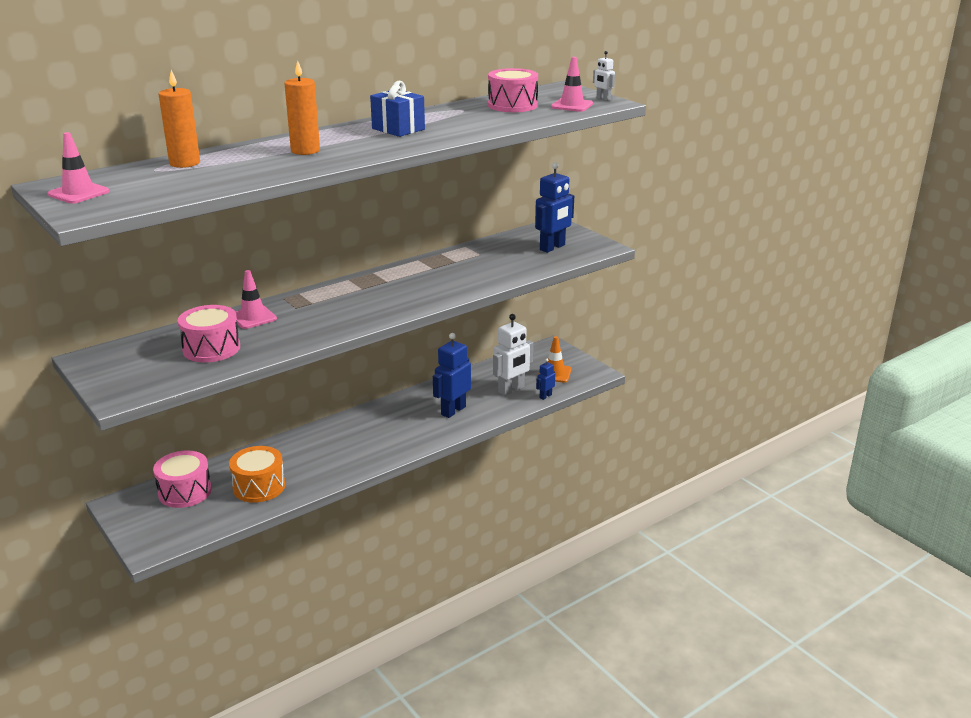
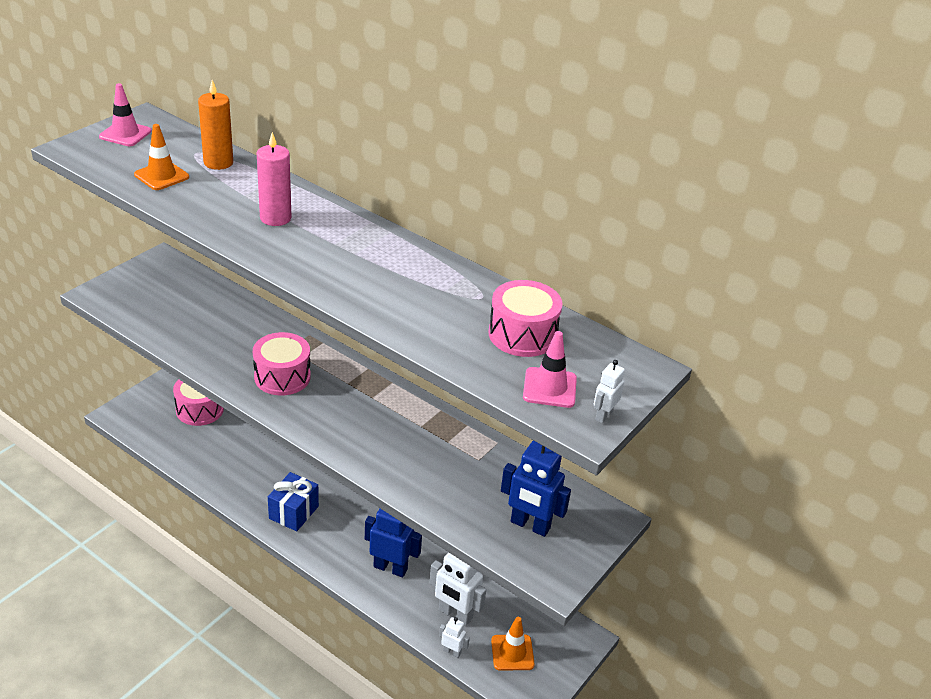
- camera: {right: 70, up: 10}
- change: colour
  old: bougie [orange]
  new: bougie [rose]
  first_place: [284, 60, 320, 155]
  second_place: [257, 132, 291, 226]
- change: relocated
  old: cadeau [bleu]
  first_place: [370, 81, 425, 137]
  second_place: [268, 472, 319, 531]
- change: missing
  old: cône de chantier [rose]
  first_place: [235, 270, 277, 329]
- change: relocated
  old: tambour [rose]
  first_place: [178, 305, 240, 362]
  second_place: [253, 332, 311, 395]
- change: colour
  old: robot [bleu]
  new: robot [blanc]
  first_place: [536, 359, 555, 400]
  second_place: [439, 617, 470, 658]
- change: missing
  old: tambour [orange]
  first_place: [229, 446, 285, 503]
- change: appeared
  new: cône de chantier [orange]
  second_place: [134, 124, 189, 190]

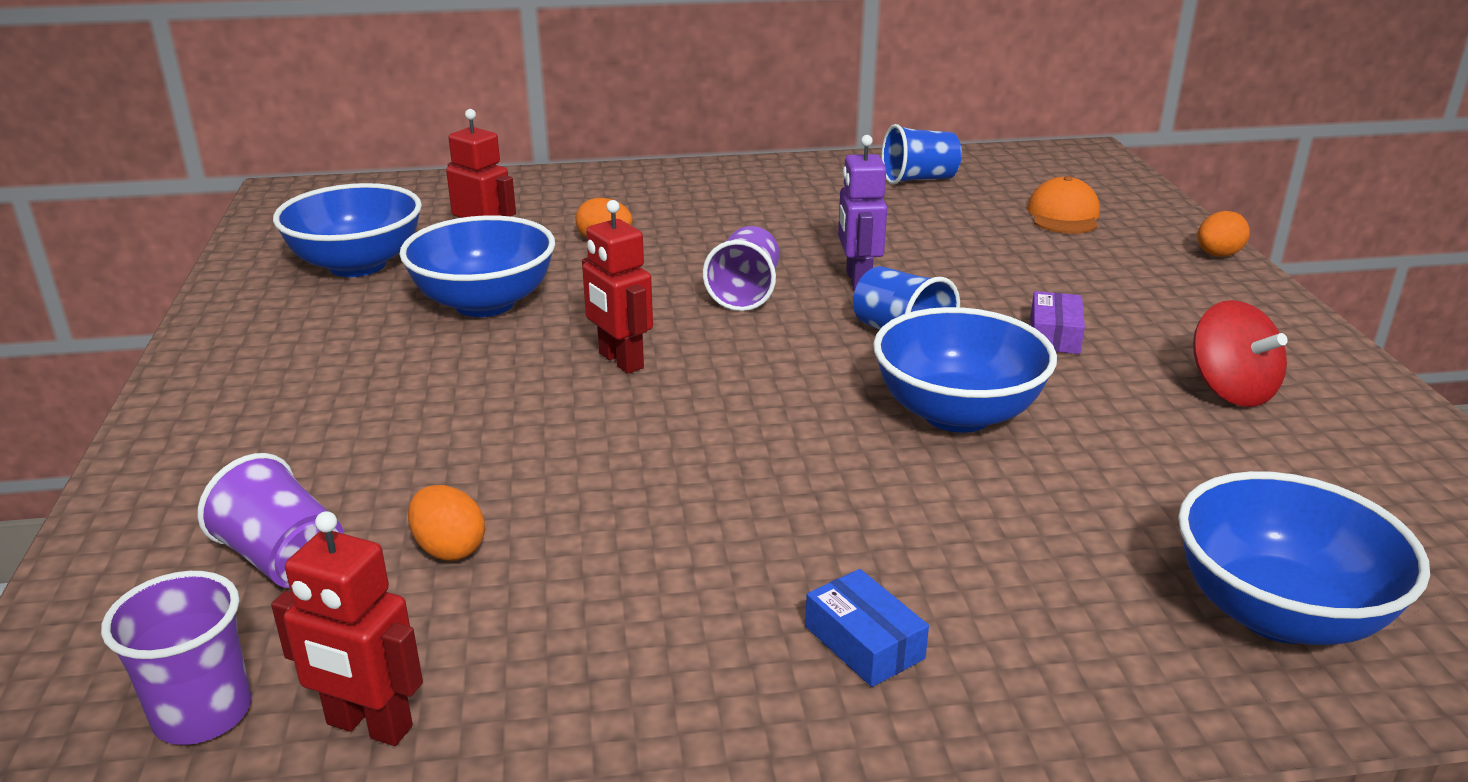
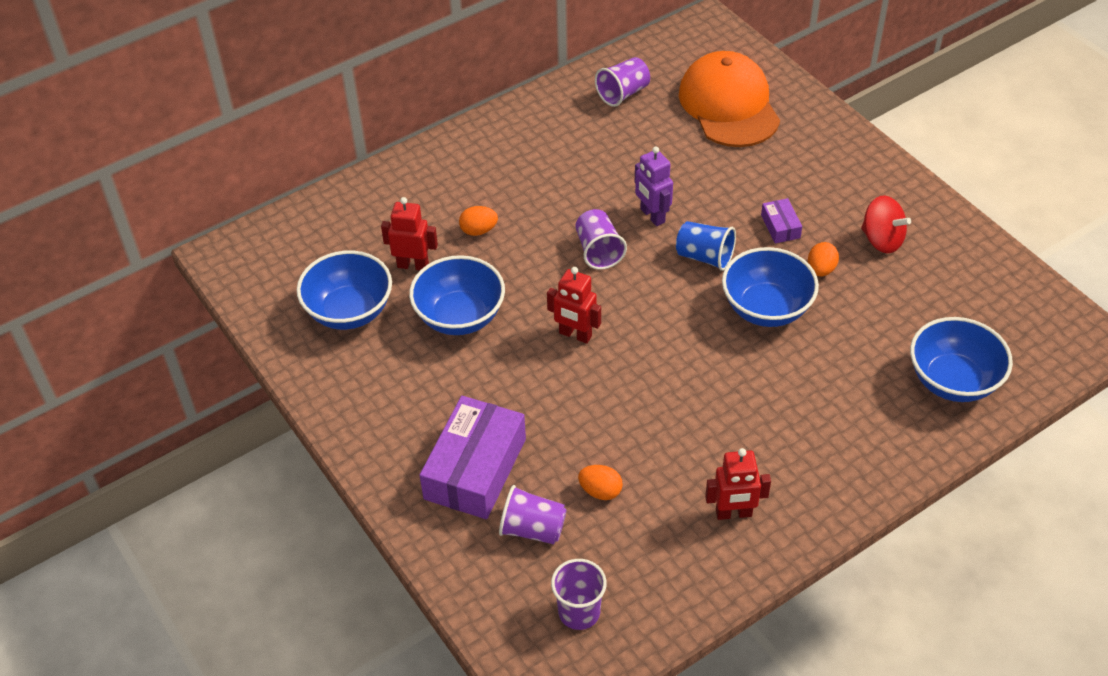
- camera: {right: -25, up: 20}
- change: colour
  old: gobelet [bleu]
  new: gobelet [violet]
  first_place: [881, 124, 962, 185]
  second_place: [595, 57, 650, 107]
- change: size
  old: casquette [orange]
  first_place: [1027, 176, 1100, 234]
  second_place: [679, 51, 780, 147]
  factor: 1.97
- change: relocated
  old: œuf [orange]
  first_place: [1197, 211, 1250, 257]
  second_place: [808, 242, 839, 277]
- change: relocated
  old: robot [rouge]
  first_place: [271, 511, 423, 746]
  second_place: [705, 448, 771, 520]
- change: missing
  old: boîte [bleu]
  first_place: [805, 569, 929, 687]
- change: appeared
  new: boîte [violet]
  second_place: [419, 396, 526, 519]

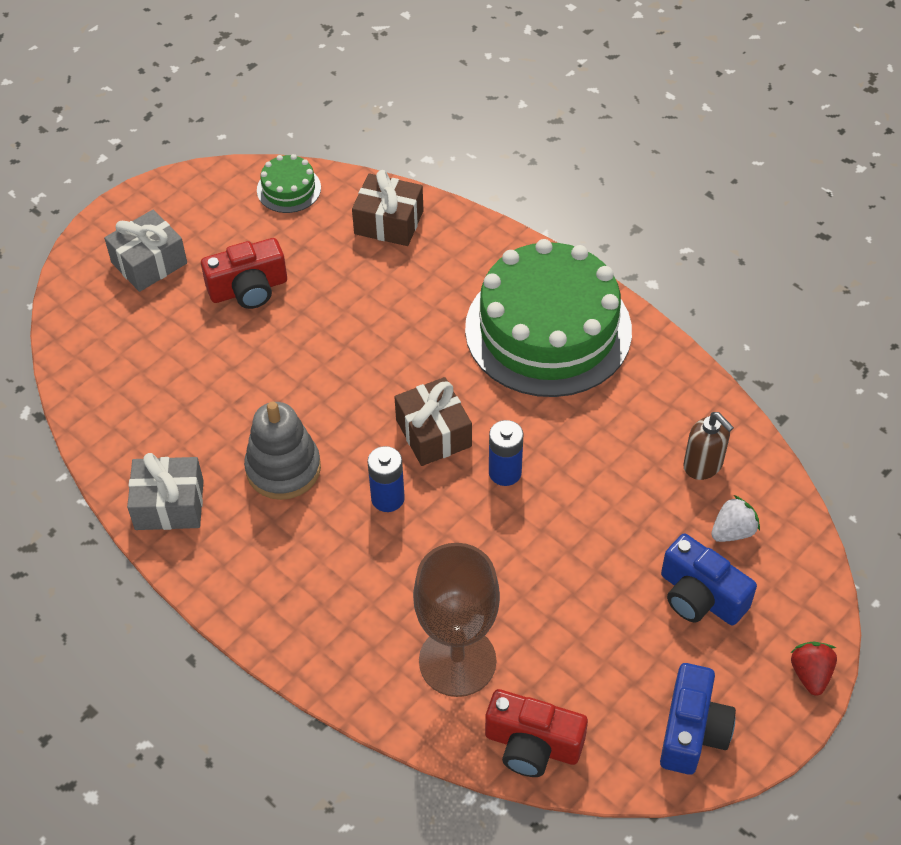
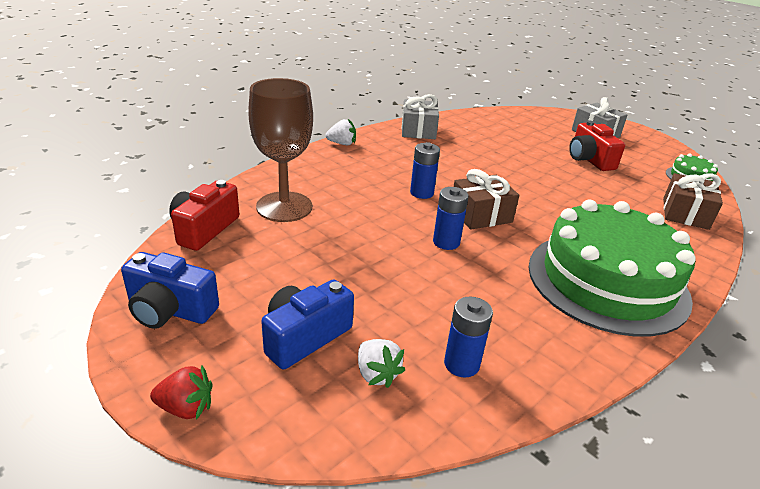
- camera: {right: 90, up: -20}
- change: missing
  old: jouet à empiler [gris]
  first_place: [244, 402, 321, 500]
- change: exchanged
  old: distributeur de savon [marron]
  new: pile [bleu]
  first_place: [683, 412, 734, 480]
  second_place: [444, 296, 493, 378]
- change: appeared
  new: fraise [blanc]
  second_place: [326, 119, 356, 145]

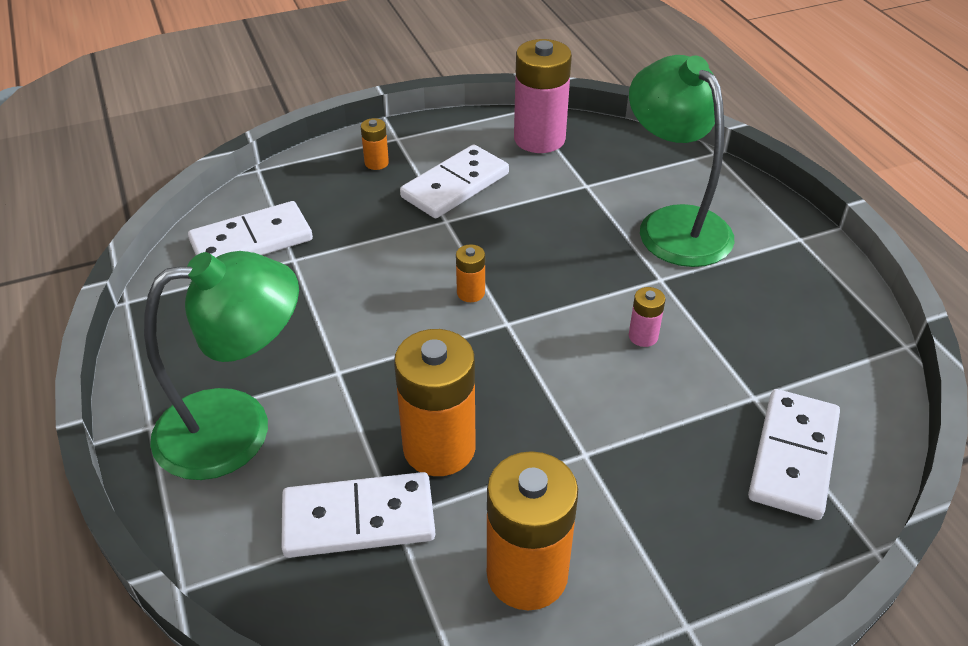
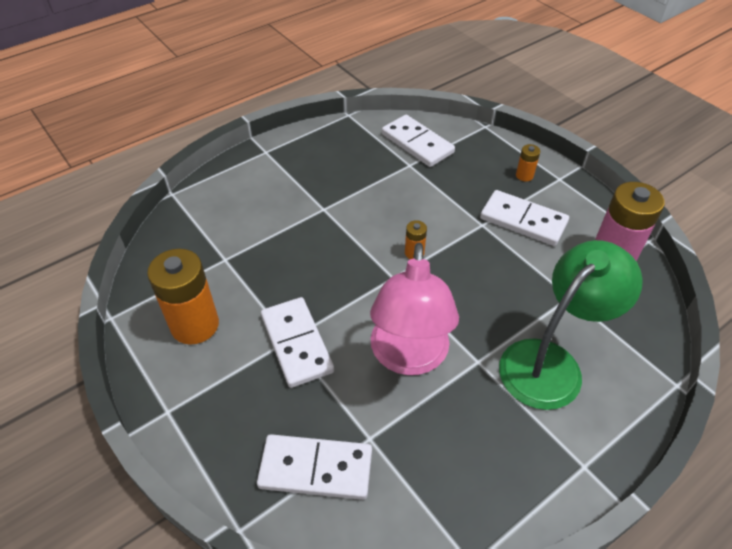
- camera: {right: 75, up: 5}
- change: missing
  old: lampe [vert]
  first_place: [144, 251, 299, 480]
- change: exchanged
  old: pile [rose]
  new: lampe [rose]
  first_place: [629, 287, 665, 347]
  second_place: [370, 243, 459, 375]
- change: missing
  old: pile [orange]
  first_place: [394, 329, 476, 476]
- change: relocated
  old: domino [blanc]
  first_place: [281, 472, 435, 558]
  second_place: [261, 297, 334, 388]

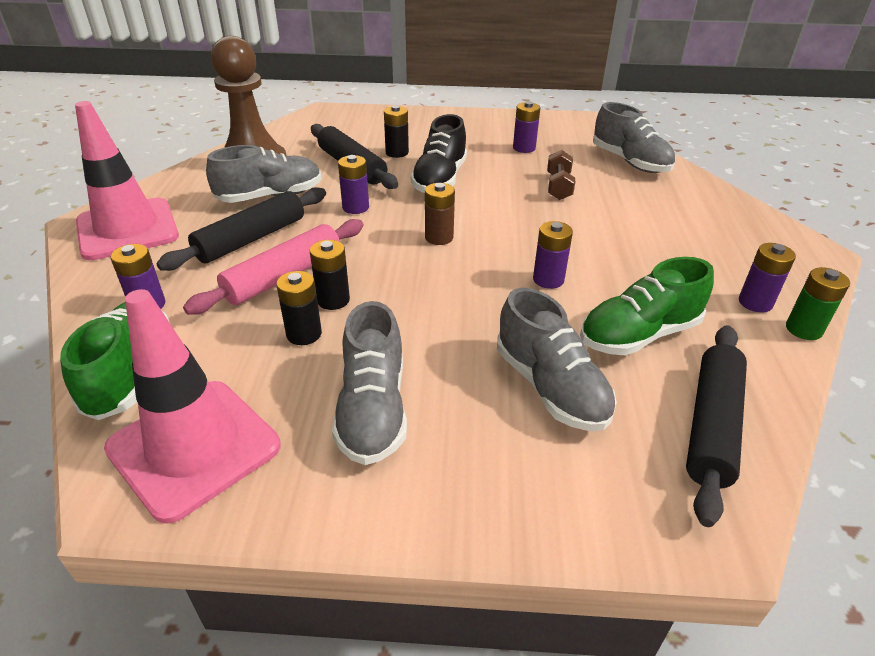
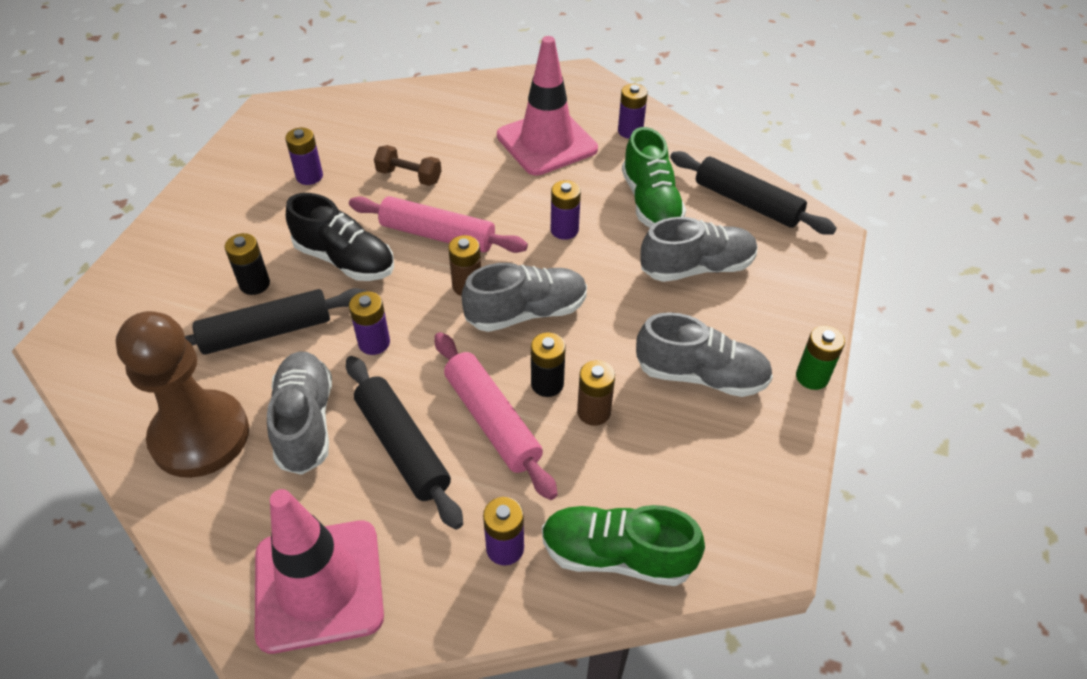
- camera: {right: -75, up: 10}
- change: relocated
  old: chaussure [gris]
  first_place: [593, 102, 675, 173]
  second_place: [462, 263, 587, 332]
- change: relocated
  old: pile [vert]
  first_place: [786, 267, 850, 340]
  second_place: [796, 326, 845, 390]
- change: colour
  old: pile [noir]
  new: pile [marron]
  first_place: [276, 271, 322, 345]
  second_place: [577, 360, 615, 426]
- change: relocated
  old: cône de chantier [rose]
  first_place: [104, 289, 281, 524]
  second_place: [497, 36, 598, 176]
- change: appeared
  new: rouleau à pâtisserie [rose]
  second_place: [349, 196, 528, 253]

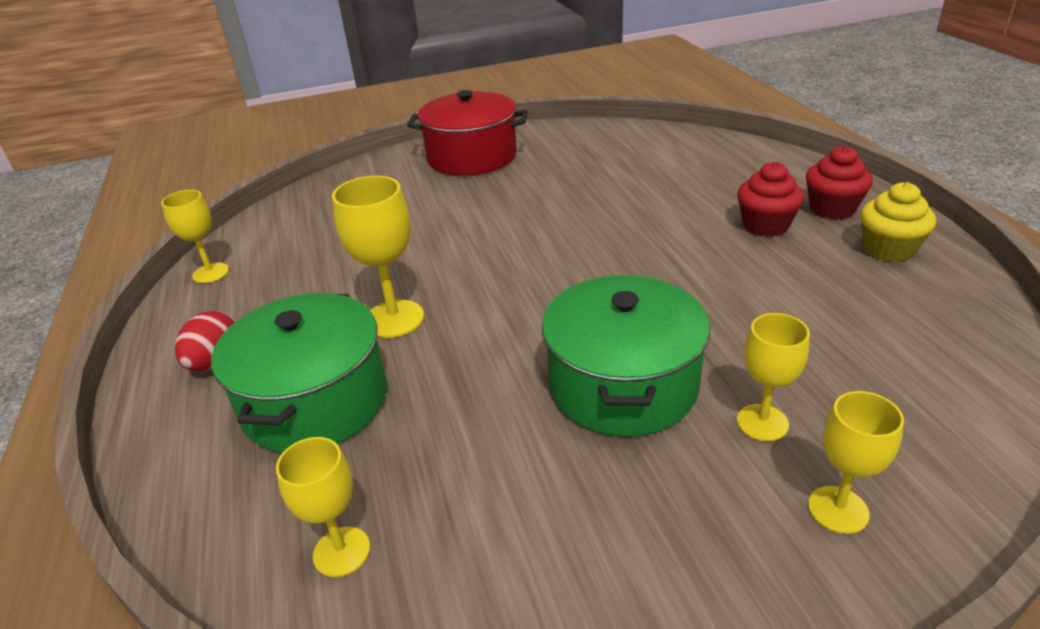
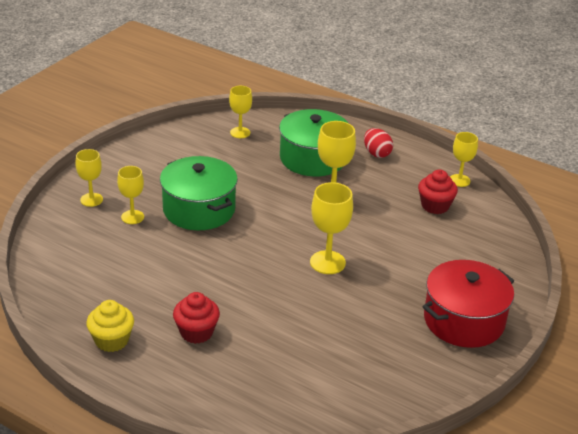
- camera: {right: 135, up: 0}
- change: relocated
  old: muffin [rouge]
  first_place: [806, 146, 873, 220]
  second_place: [418, 170, 458, 214]
- change: appeared
  new: verre à pied [jaune]
  second_place: [310, 182, 353, 274]

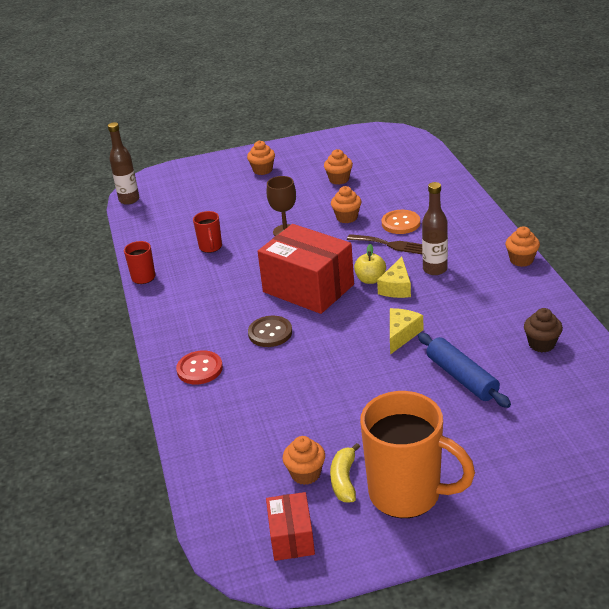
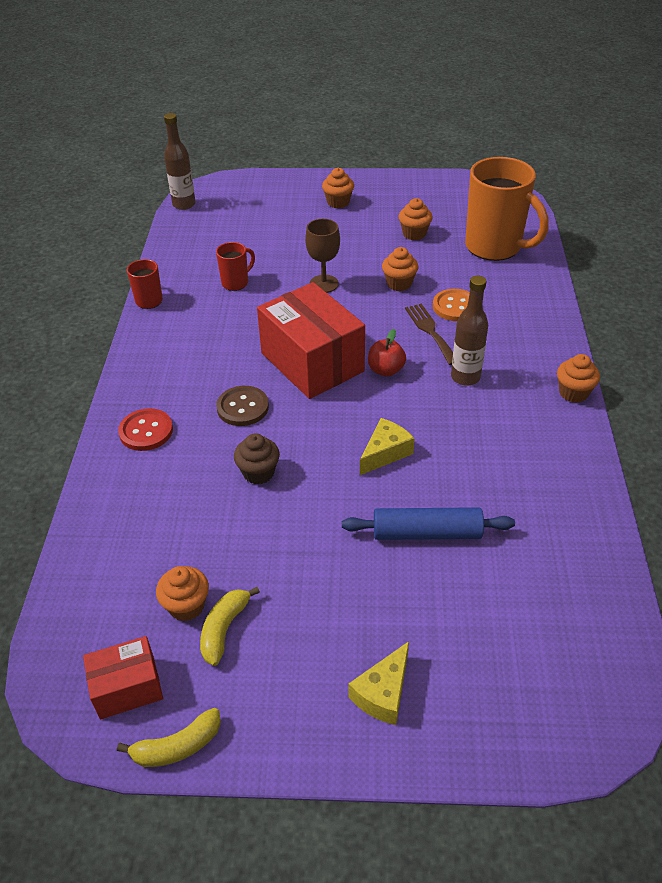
- camera: {right: 15, up: 10}
- change: spun
  old: tasse [rouge]
  first_place: [193, 211, 222, 253]
  second_place: [216, 242, 255, 291]
  degrees: -135
- change: spun
  old: fourchette [marron]
  first_place: [347, 234, 422, 254]
  second_place: [405, 304, 453, 365]
  degrees: -150
- change: colour
  old: pomme [jaune]
  new: pomme [rouge]
  first_place: [354, 244, 386, 284]
  second_place: [368, 329, 406, 376]
- change: relocated
  old: fromage [jaune]
  first_place: [377, 257, 411, 298]
  second_place: [349, 641, 409, 725]
- change: relocated
  old: muffin [marron]
  first_place: [524, 308, 563, 352]
  second_place: [234, 433, 280, 484]
- change: spun
  old: rouleau à pâtisserie [bleu]
  first_place: [418, 333, 511, 408]
  second_place: [342, 507, 515, 540]
  degrees: -75
- change: relocated
  old: tasse [orange]
  first_place: [360, 391, 475, 518]
  second_place: [465, 157, 549, 261]
- change: spun
  old: boîte [rouge]
  first_place: [266, 492, 315, 561]
  second_place: [83, 636, 163, 719]
  degrees: 60
- change: appeared
  new: banane [jaune]
  second_place: [117, 708, 221, 767]

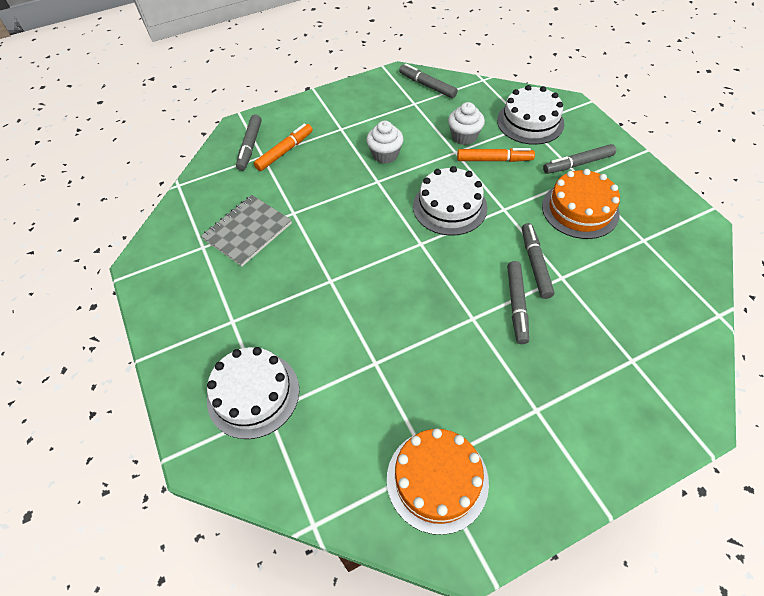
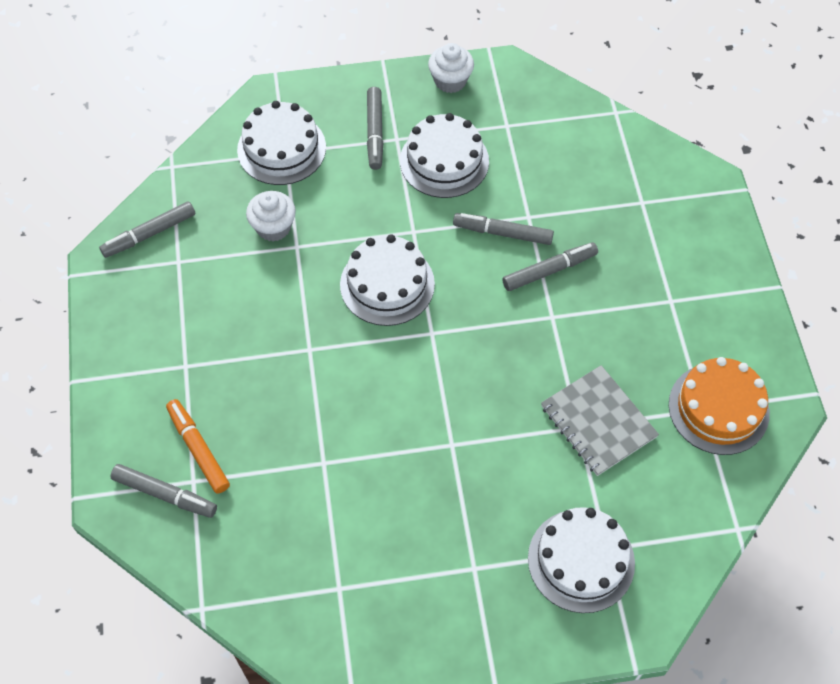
- camera: {right: -75, up: 5}
- change: relocated
  old: muffin [blanc]
  first_place: [366, 120, 404, 164]
  second_place: [428, 43, 474, 93]
- change: missing
  old: feutre [orange]
  first_place: [457, 148, 535, 162]
- change: colour
  old: gâteau [orange]
  new: gâteau [blanc]
  first_place: [542, 169, 620, 239]
  second_place: [400, 113, 489, 198]
- change: relocated
  old: carnet [gris]
  first_place: [201, 195, 292, 266]
  second_place: [541, 365, 659, 476]
- change: spun
  old: feutre [gris]
  first_place: [507, 261, 529, 344]
  second_place: [503, 242, 598, 291]
  degrees: -45

